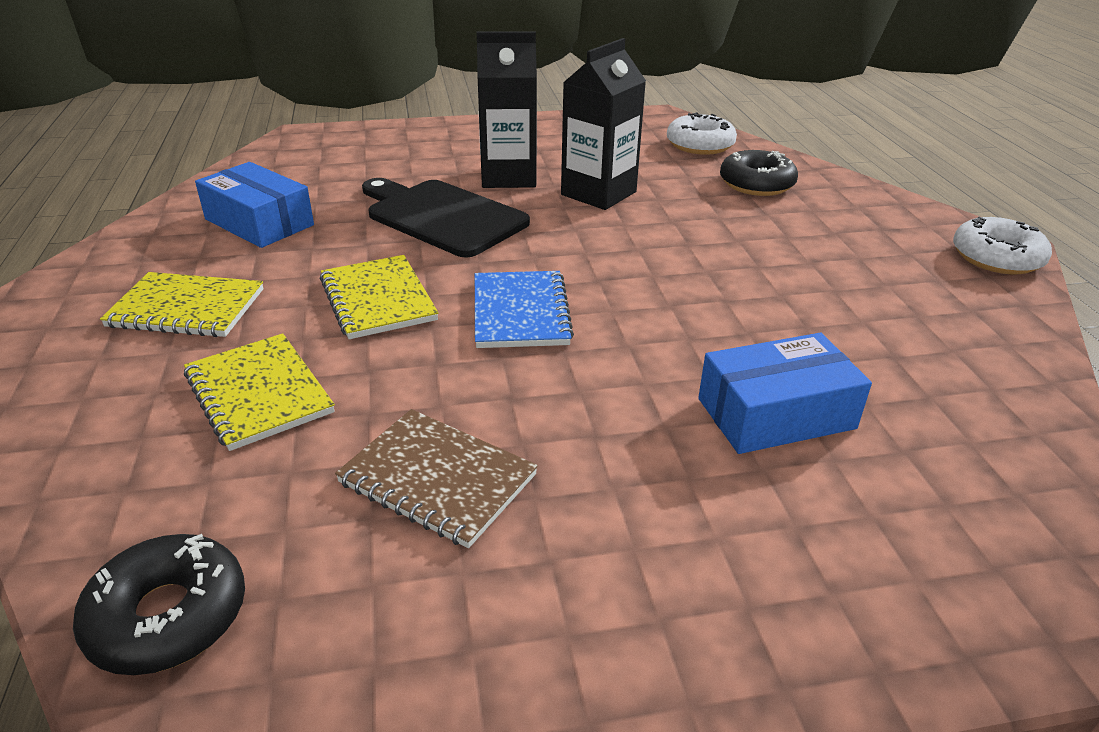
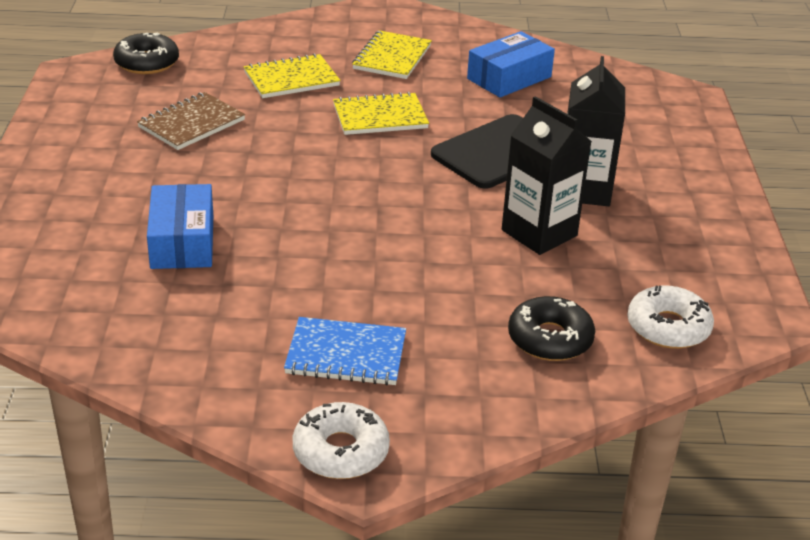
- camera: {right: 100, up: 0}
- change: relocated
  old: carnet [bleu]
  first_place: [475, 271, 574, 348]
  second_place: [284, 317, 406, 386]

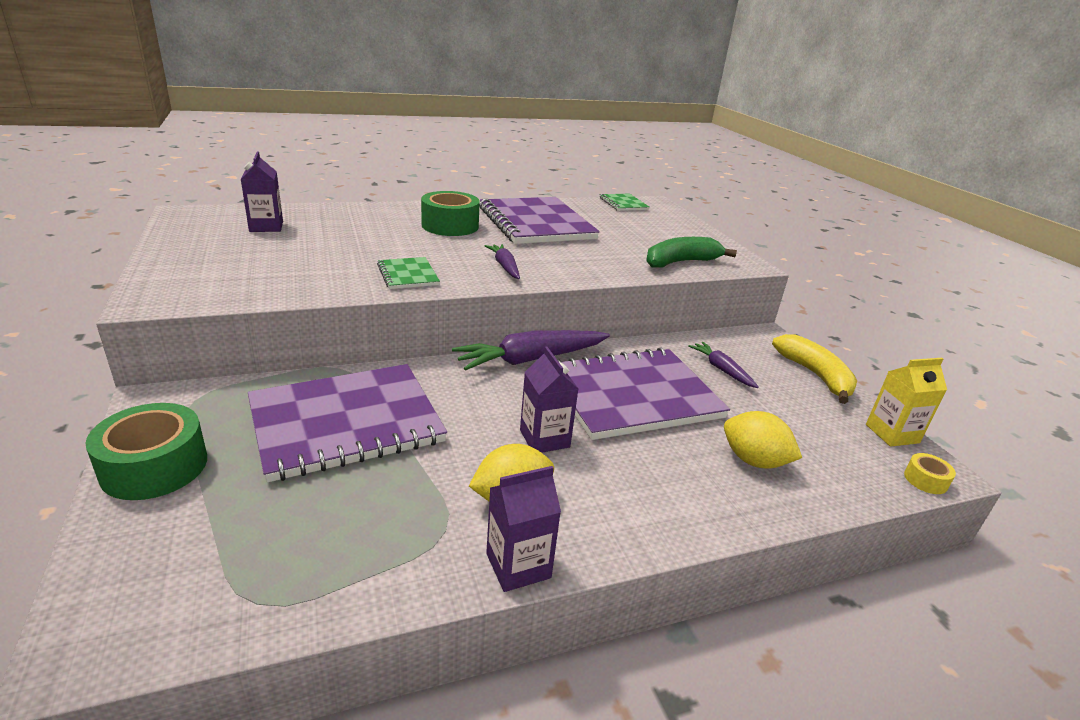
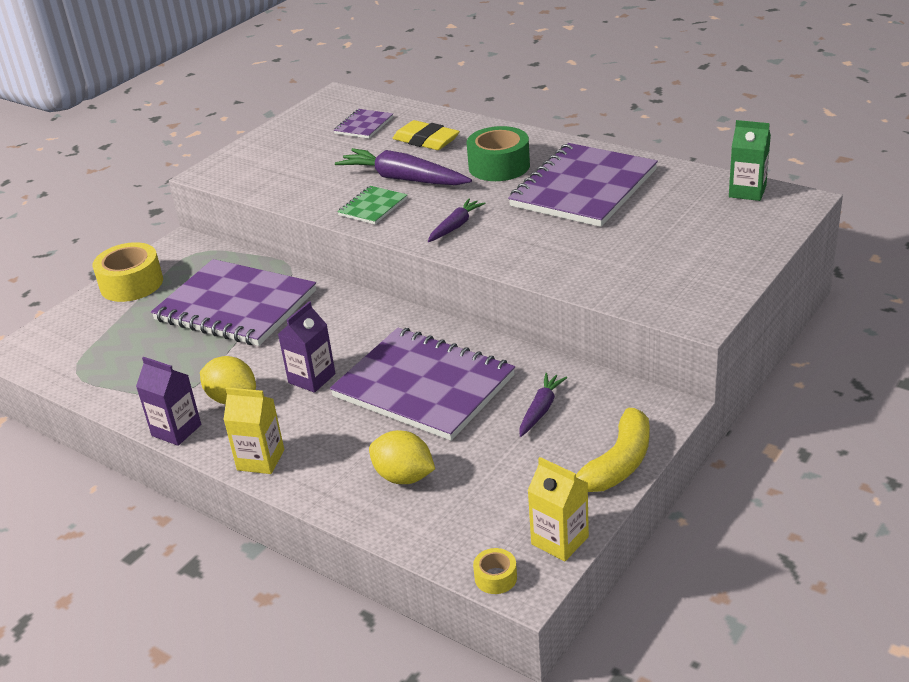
- camera: {right: 60, up: 5}
- change: exchanged
  old: brique de lait [violet]
  new: carnet [violet]
  first_place: [241, 152, 283, 232]
  second_place: [334, 109, 393, 138]
- change: exchanged
  old: carnet [vert]
  new: brique de lait [vert]
  first_place: [600, 193, 649, 211]
  second_place: [729, 120, 771, 201]
- change: missing
  old: banane [vert]
  first_place: [646, 237, 737, 268]
- change: relocated
  old: carotte [violet]
  first_place: [452, 330, 610, 371]
  second_place: [335, 148, 472, 185]
- change: colour
  old: ruban adhésif [vert]
  new: ruban adhésif [jaune]
  first_place: [86, 403, 207, 500]
  second_place: [93, 242, 163, 302]
- change: spun
  old: citron [jaune]
  first_place: [724, 411, 802, 469]
  second_place: [369, 430, 435, 484]
  degrees: -60
- change: appeared
  new: gomme [jaune]
  second_place: [392, 120, 460, 150]
- change: appeared
  new: brique de lait [jaune]
  second_place: [223, 387, 284, 474]

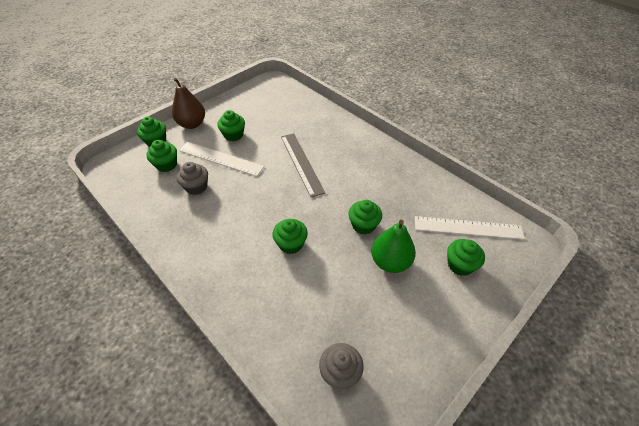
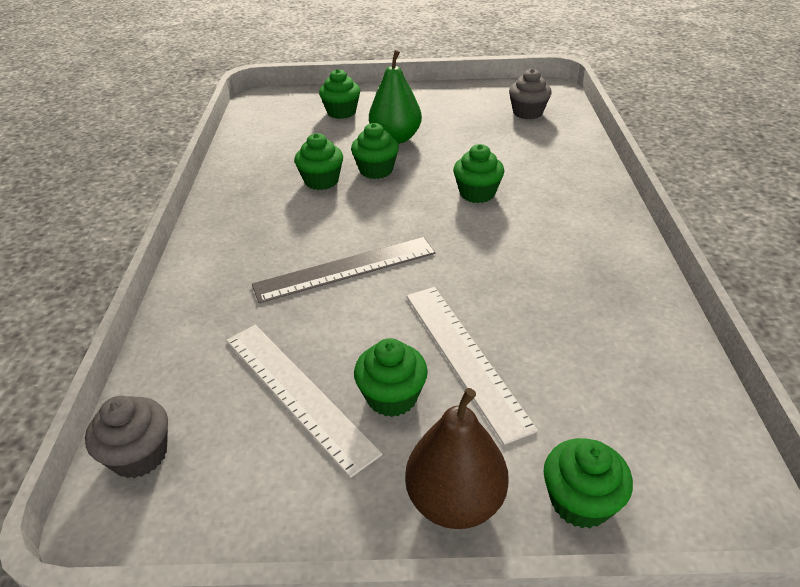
- camera: {right: -135, up: -10}
- change: spun
  old: règle [gris]
  first_place: [281, 133, 325, 197]
  second_place: [252, 237, 435, 303]
  degrees: 45
- change: relocated
  old: muffin [vert]
  first_place: [146, 140, 177, 172]
  second_place: [294, 133, 343, 190]
- change: relocated
  old: muffin [gris]
  first_place: [176, 162, 208, 195]
  second_place: [85, 396, 168, 478]
- change: relocated
  old: règle [blanc]
  first_place: [415, 216, 525, 240]
  second_place: [226, 325, 382, 478]

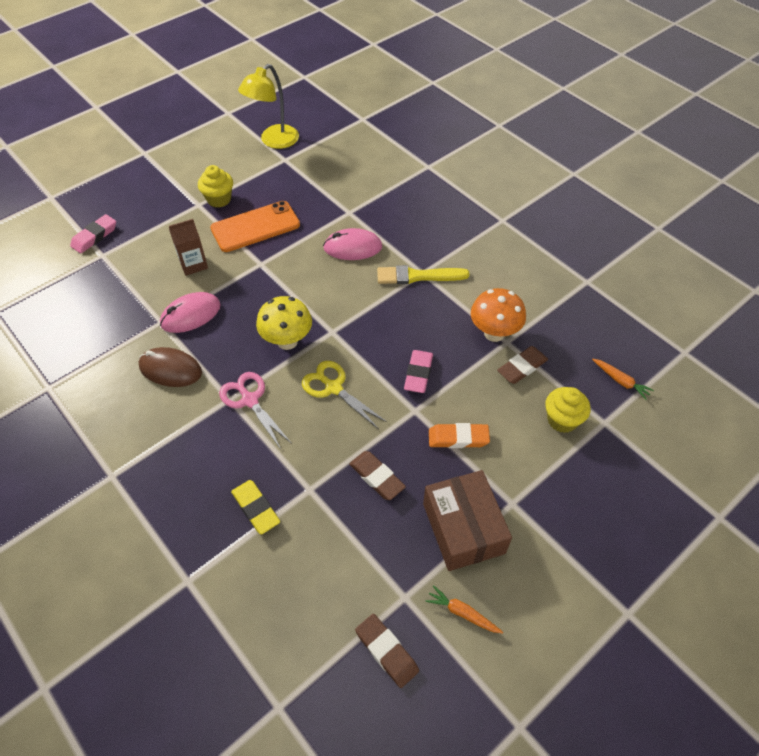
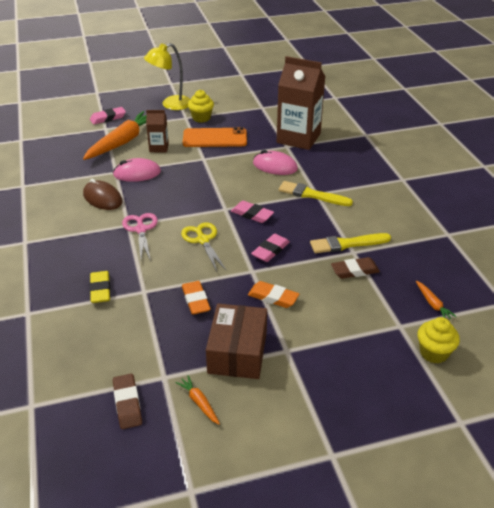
- camera: {right: 25, up: -15}
- change: relocated
  old: lampe [jaune]
  first_place: [238, 64, 299, 149]
  second_place: [144, 43, 191, 110]
- change: exchanged
  old: champignon [orange]
  new: pinceau [jaune]
  first_place: [471, 288, 526, 342]
  second_place: [310, 233, 391, 253]
- change: missing
  old: champignon [jaune]
  first_place: [256, 296, 312, 350]
- change: relocated
  old: muffin [jaune]
  first_place: [545, 387, 591, 433]
  second_place: [418, 317, 460, 363]
- change: colour
  old: gomme [marron]
  new: gomme [orange]
  first_place: [349, 451, 406, 500]
  second_place: [182, 281, 211, 315]
- change: appeared
  new: brique de lait [marron]
  second_place: [277, 56, 326, 150]
- change: appeared
  new: carotte [orange]
  second_place: [83, 111, 146, 160]
- change: appeared
  new: gomme [rose]
  second_place: [231, 201, 274, 223]

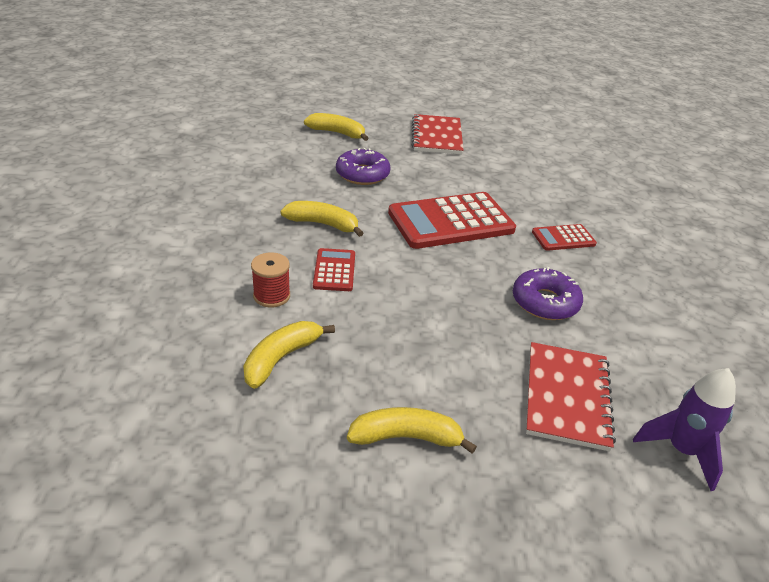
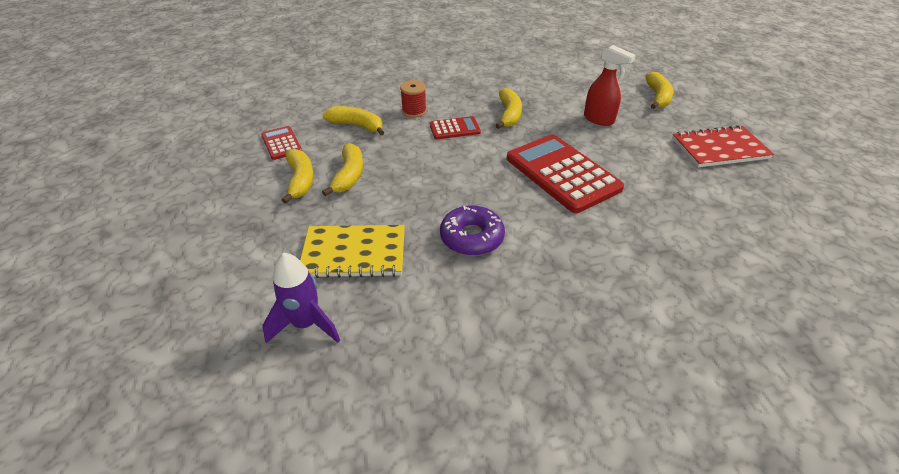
- camera: {right: 80, up: 5}
- change: exchanged
  old: beignet [violet]
  new: vaporisateur [rouge]
  first_place: [336, 148, 391, 185]
  second_place: [584, 45, 636, 126]
- change: relocated
  old: calculatrice [rouge]
  first_place: [532, 224, 597, 251]
  second_place: [261, 126, 302, 160]
- change: colour
  old: carnet [rouge]
  new: carnet [jaune]
  first_place: [526, 342, 616, 451]
  second_place: [300, 225, 405, 278]
- change: appeared
  new: banane [jaune]
  second_place: [322, 143, 363, 196]

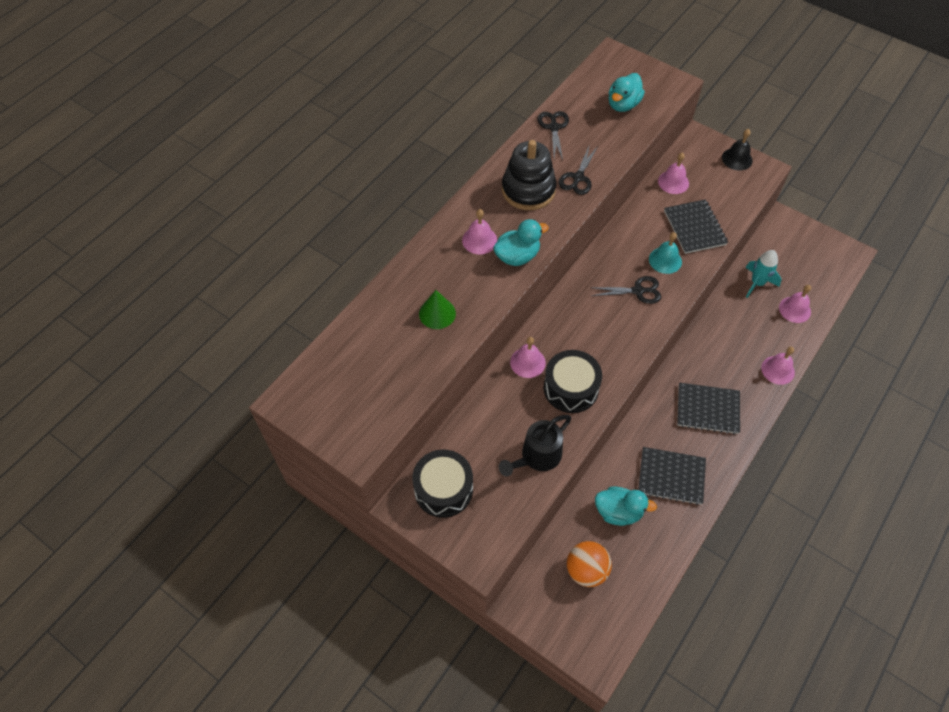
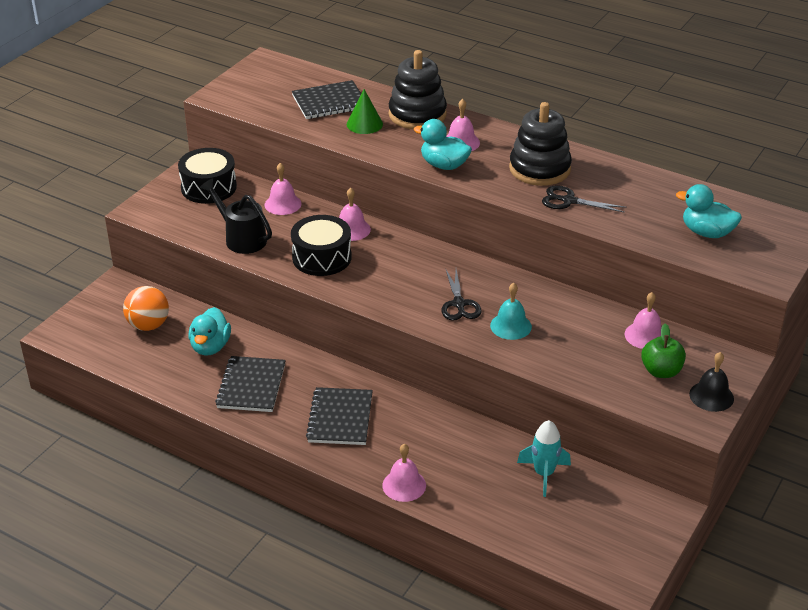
- camera: {right: 85, up: -20}
- change: missing
  old: ciseaux [noir]
  first_place: [538, 111, 569, 160]
- change: relocated
  old: carnet [noir]
  first_place: [664, 199, 728, 254]
  second_place: [292, 80, 361, 119]
- change: spun
  old: canard [turquoise]
  first_place: [493, 219, 549, 266]
  second_place: [414, 119, 472, 170]
  degrees: 150
- change: relocated
  old: cloche [rose]
  first_place: [779, 285, 811, 323]
  second_place: [265, 163, 302, 215]
- change: appeared
  new: jouet à empiler [noir]
  second_place: [389, 50, 447, 129]
- change: appeared
  new: pomme [vert]
  second_place: [641, 324, 686, 378]

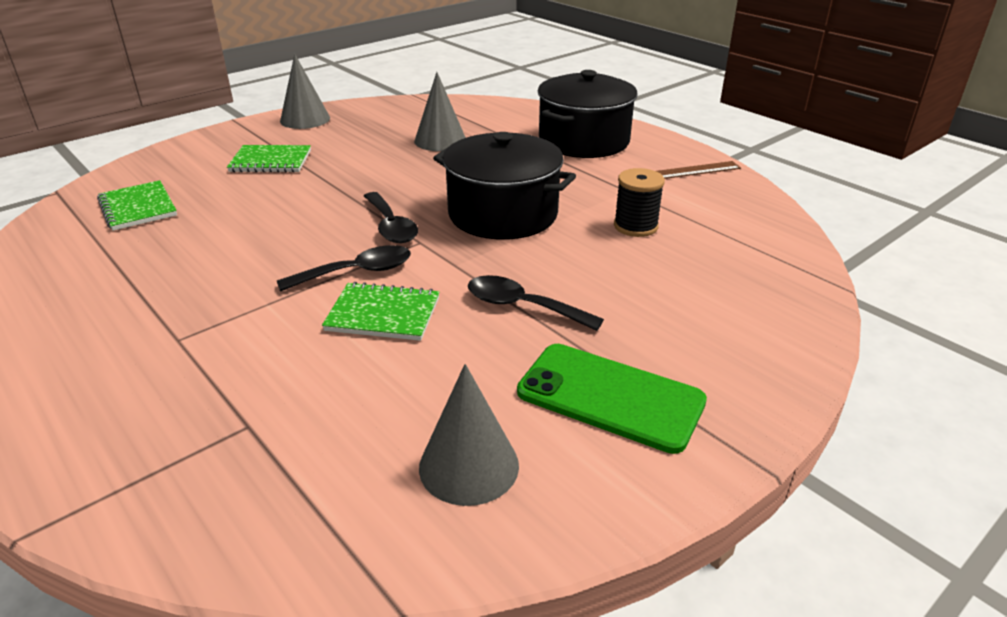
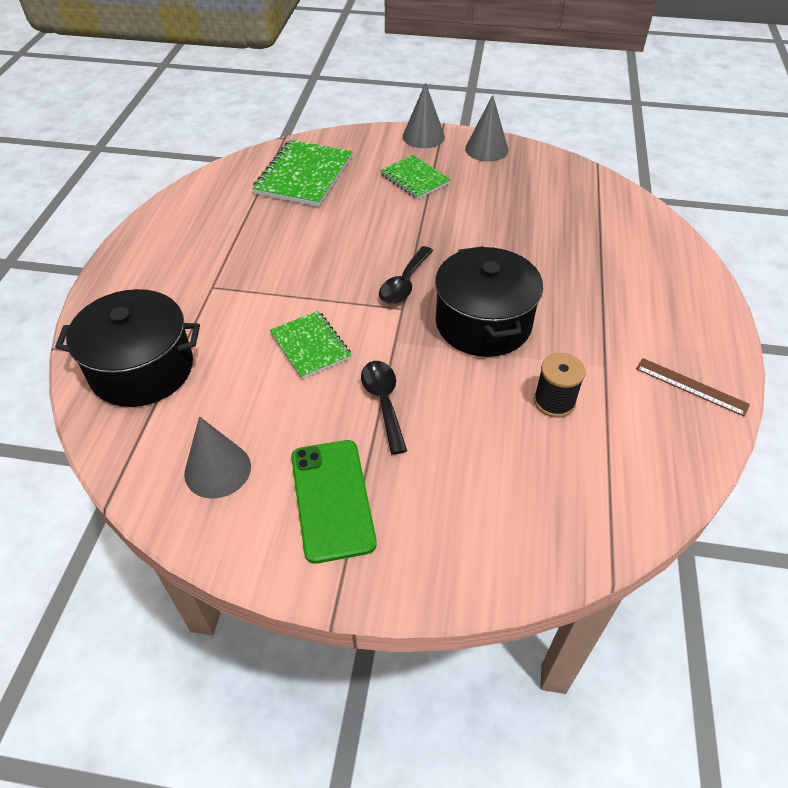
- camera: {right: 50, up: 15}
- change: relocated
  old: marmite [noir]
  first_place: [538, 70, 638, 158]
  second_place: [55, 289, 200, 407]
- change: relocated
  old: cône [gris]
  first_place: [414, 72, 466, 151]
  second_place: [403, 82, 445, 148]
- change: size
  old: carnet [vert]
  first_place: [97, 180, 177, 231]
  second_place: [252, 140, 352, 207]
  factor: 1.6
- change: missing
  old: cuillère [noir]
  first_place: [277, 245, 411, 291]

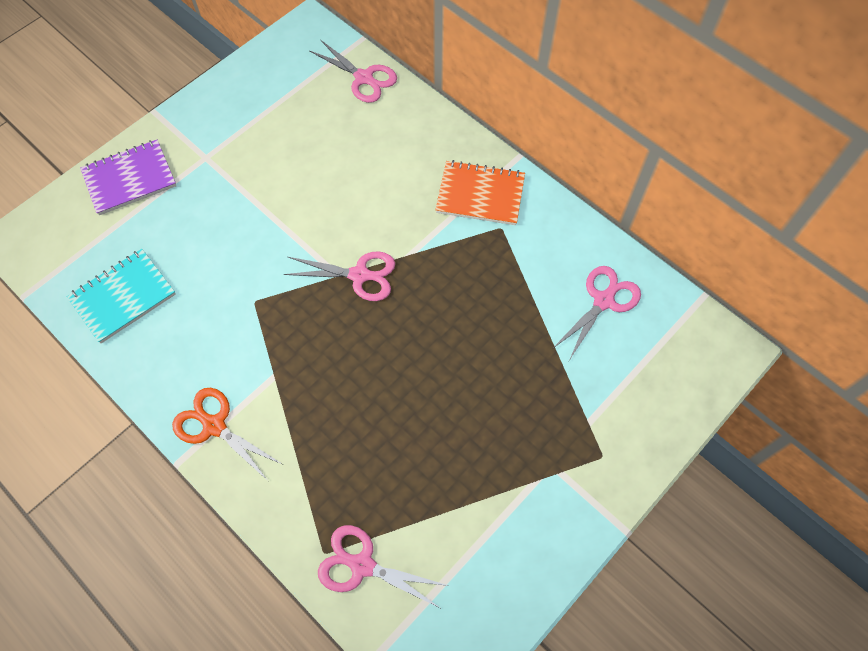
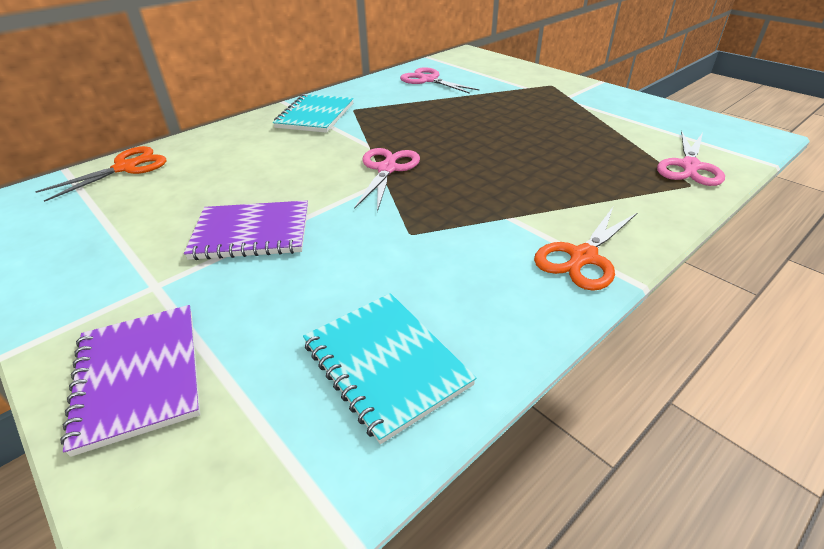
- camera: {right: -85, up: -25}
- change: colour
  old: ciseaux [rose]
  new: ciseaux [orange]
  first_place: [309, 40, 397, 103]
  second_place: [35, 146, 166, 202]
- change: colour
  old: carnet [orange]
  new: carnet [turquoise]
  first_place: [435, 160, 525, 225]
  second_place: [273, 94, 354, 133]
- change: appeared
  new: carnet [violet]
  second_place: [184, 200, 308, 260]

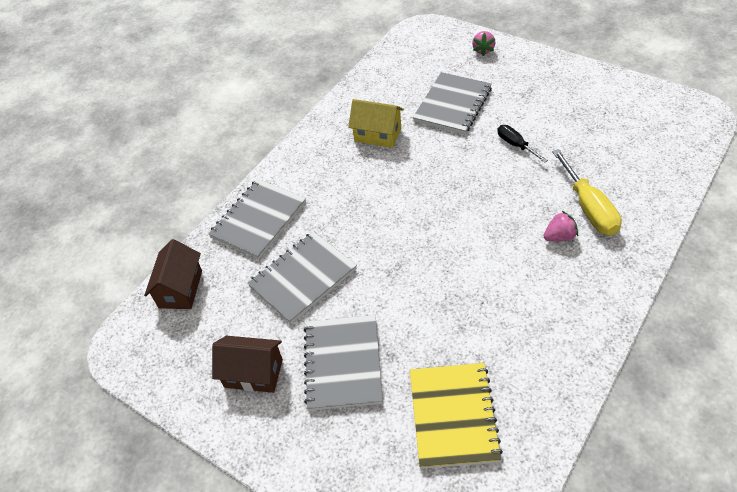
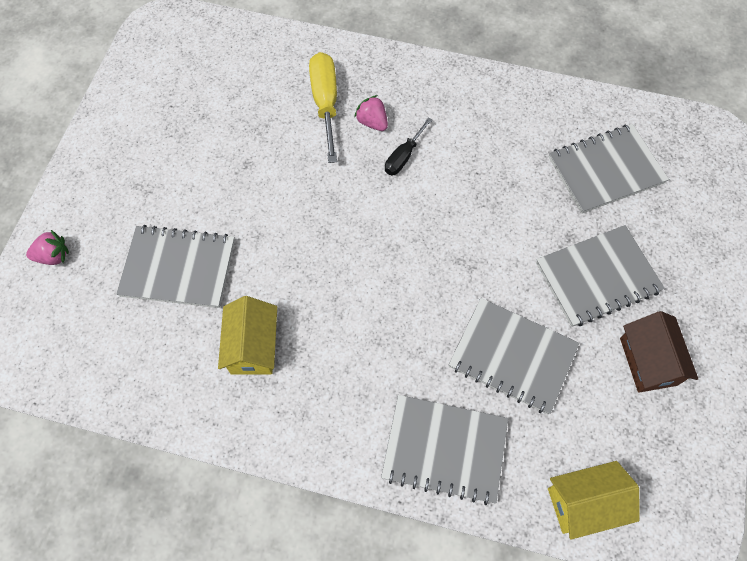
- camera: {right: -115, up: 15}
- change: relocated
  old: tournevis [noir]
  first_place: [497, 125, 548, 163]
  second_place: [385, 117, 432, 175]
- change: spun
  old: tournevis [jaune]
  first_place: [552, 149, 622, 236]
  second_place: [309, 52, 337, 163]
  degrees: -60
- change: colour
  old: maison [marron]
  new: maison [jaune]
  first_place: [144, 239, 202, 309]
  second_place: [548, 461, 640, 540]
- change: colour
  old: carnet [jaune]
  new: carnet [gris]
  first_place: [410, 363, 503, 469]
  second_place: [549, 124, 669, 213]

